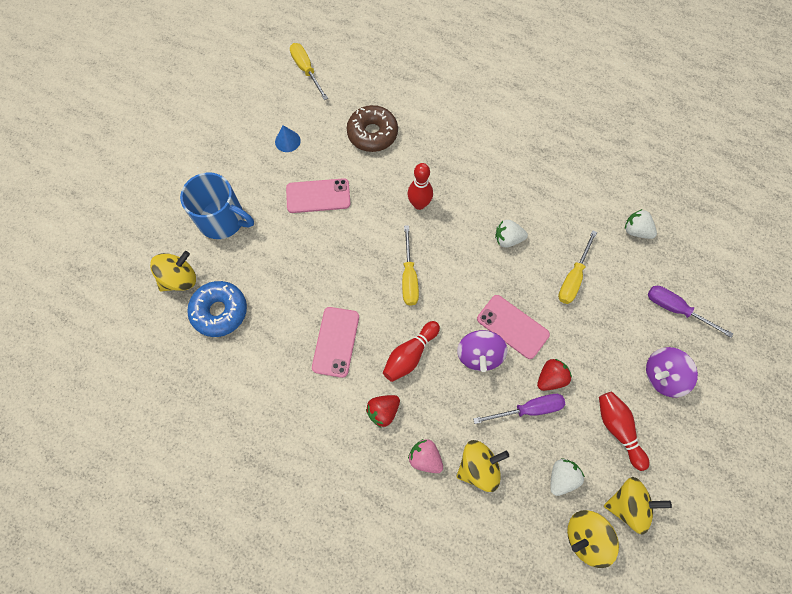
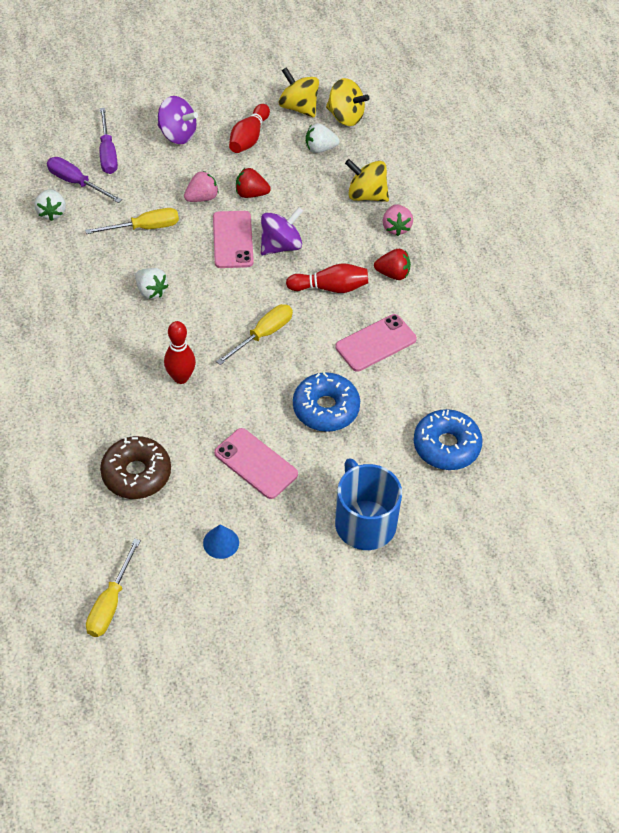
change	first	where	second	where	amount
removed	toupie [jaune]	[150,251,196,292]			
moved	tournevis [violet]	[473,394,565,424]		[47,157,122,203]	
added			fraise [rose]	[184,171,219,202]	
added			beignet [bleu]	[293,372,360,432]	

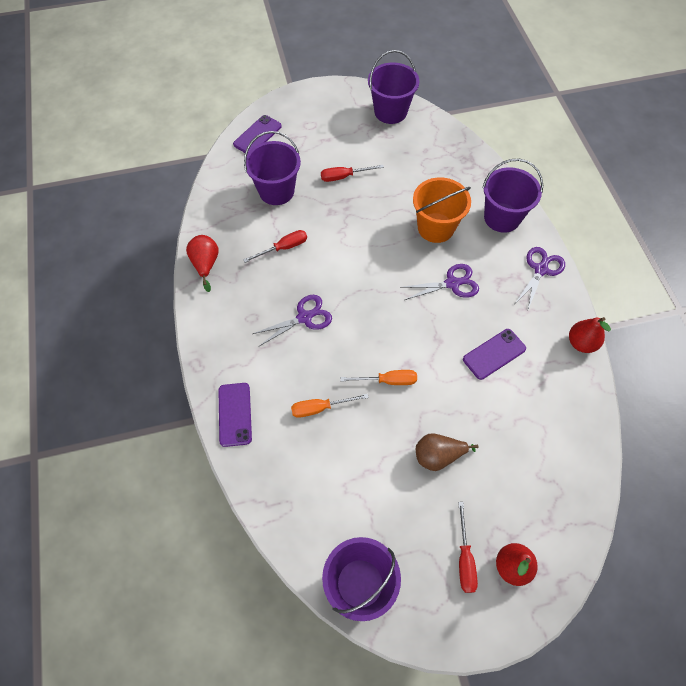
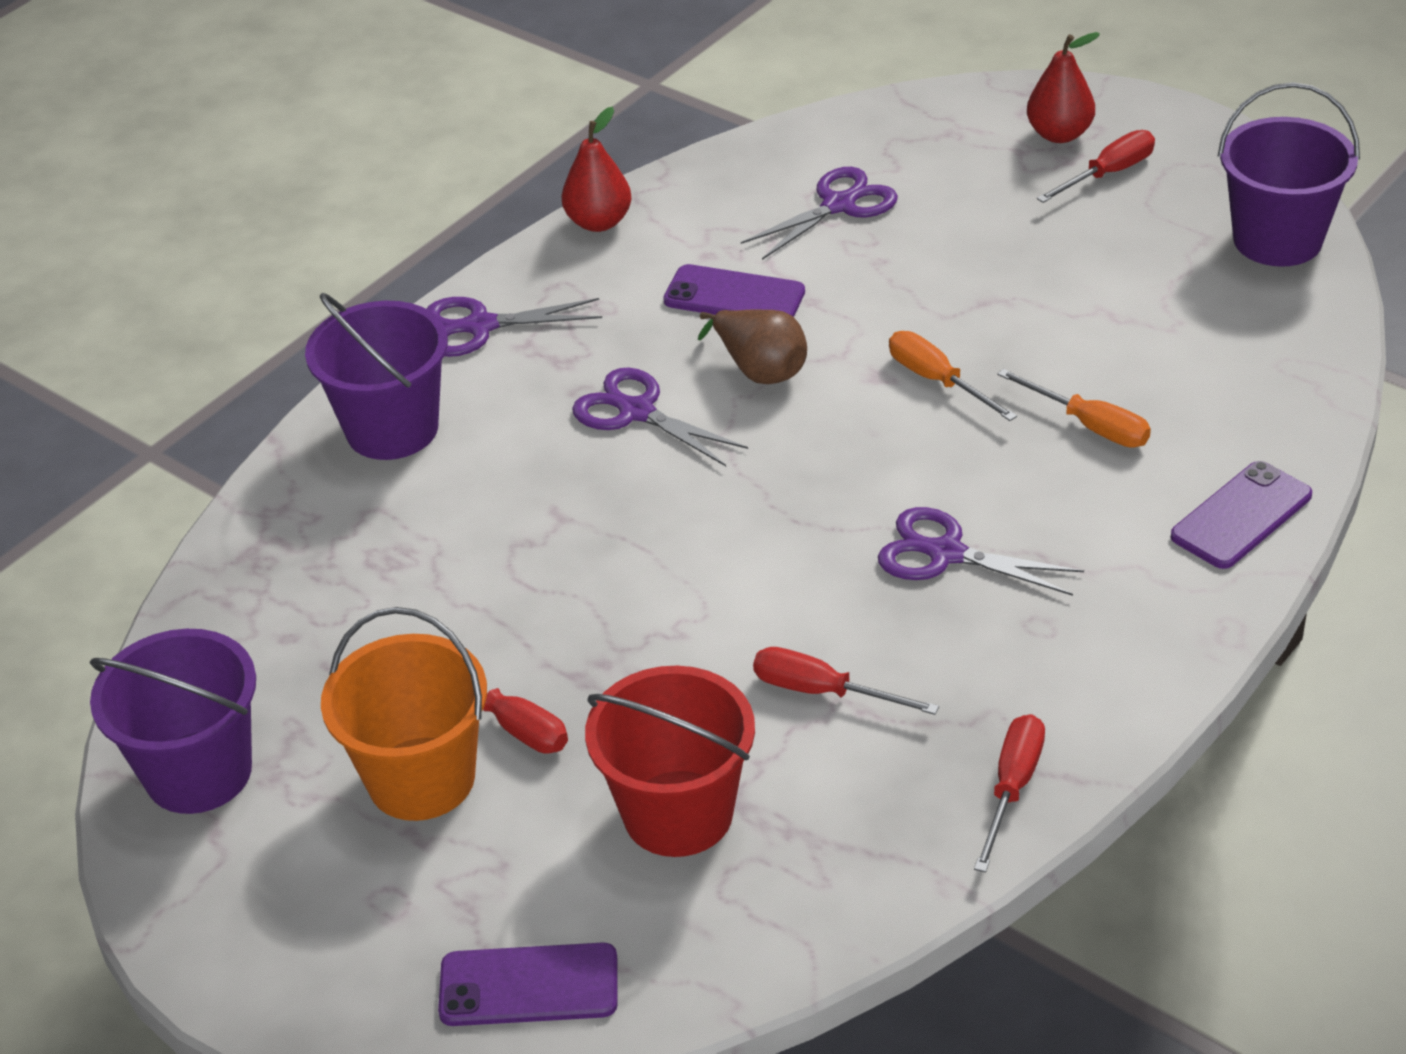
change	first	where	second	where	amount
replaced	poire [rouge]	[186,235,219,292]	tournevis [rouge]	[974,714,1045,873]	
recoloured	seau [violet]	[244,131,301,205]	seau [rouge]	[585,666,755,857]	
moved	seau [orange]	[413,177,471,243]		[321,607,487,821]	
moved	poire [marron]	[416,433,478,471]		[698,310,807,384]	
added			ciseaux [violet]	[741,167,898,260]	

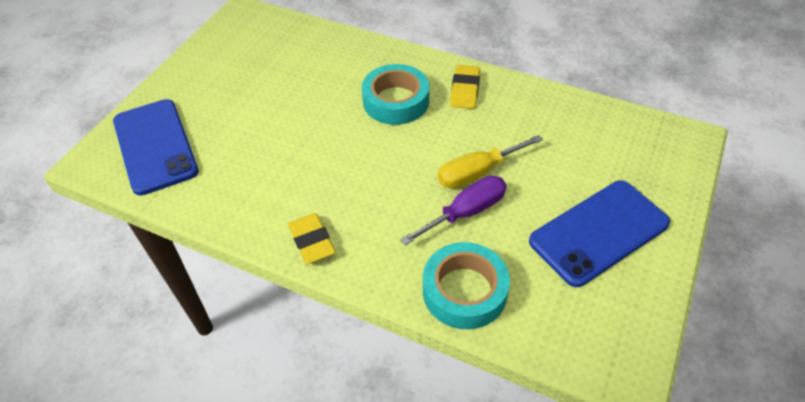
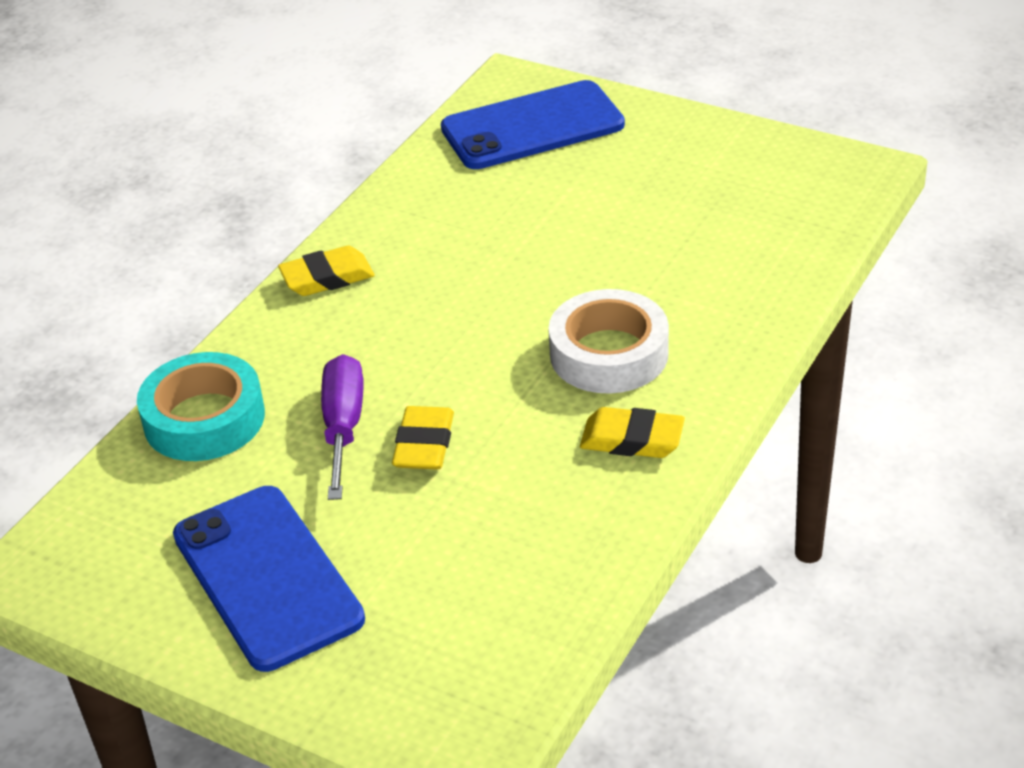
change	first	where	second	where	amount
recoloured	ruban adhésif [turquoise]	[362,64,429,125]	ruban adhésif [blanc]	[548,289,669,394]	
turned	tournevis [violet]	[400,176,507,245]		[321,354,364,500]	150 degrees counterclockwise
replaced	tournevis [jaune]	[438,135,543,189]	gomme [jaune]	[392,406,454,470]	

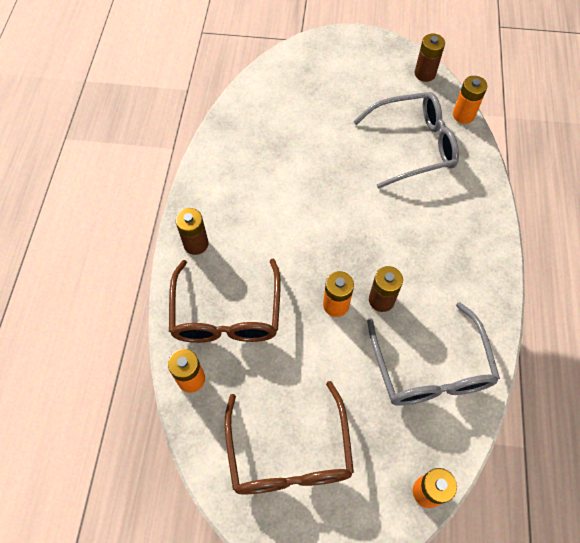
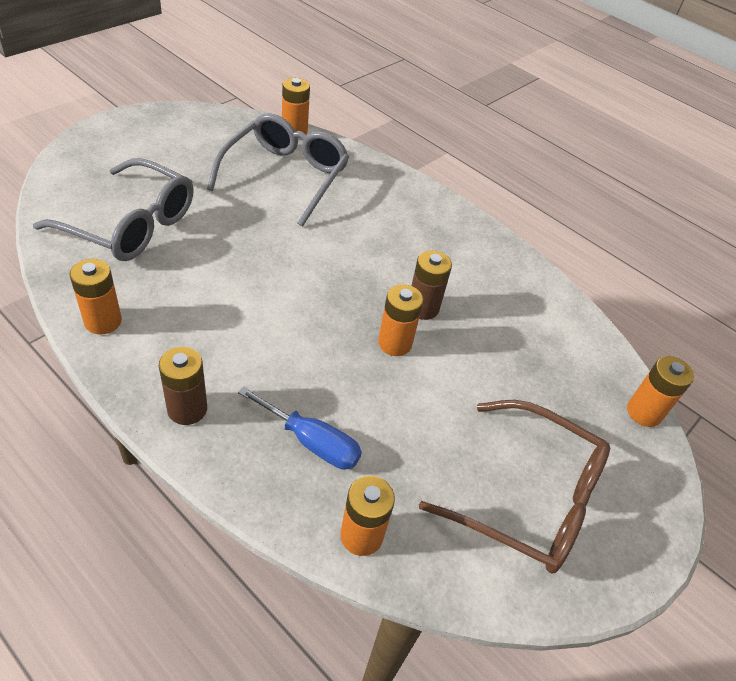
change	first	where	second	where	amount
replaced	lunettes [marron]	[169,259,281,343]	tournevis [bleu]	[238,386,362,469]	
moved	lunettes [gris]	[367,302,500,406]		[33,158,193,261]	
removed	pile [marron]	[414,34,445,82]			
added			pile [orange]	[70,259,122,335]	

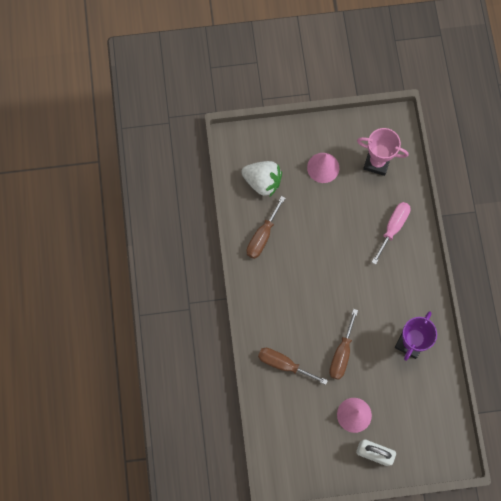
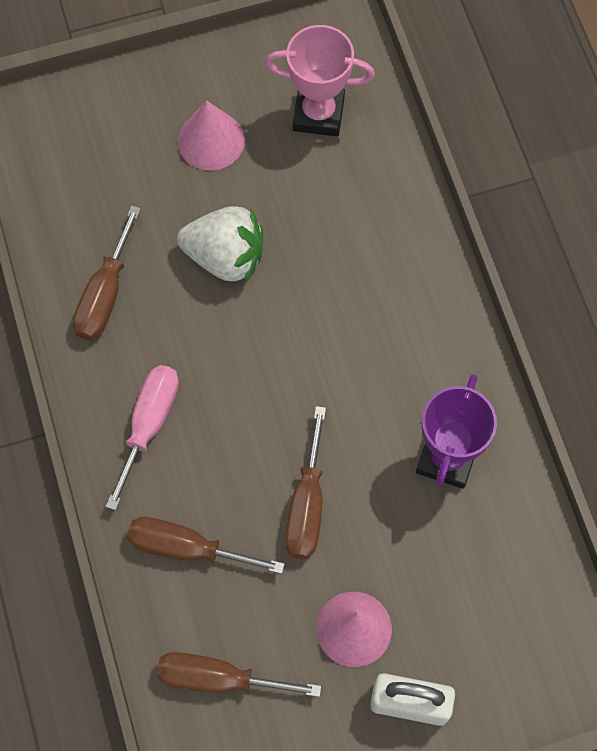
change	first	where	second	where	amount
moved	fraise [blanc]	[241,161,282,197]		[177,206,263,282]	
moved	tournevis [rose]	[372,202,411,265]		[106,365,179,511]	
added			tournevis [marron]	[157,652,321,697]	

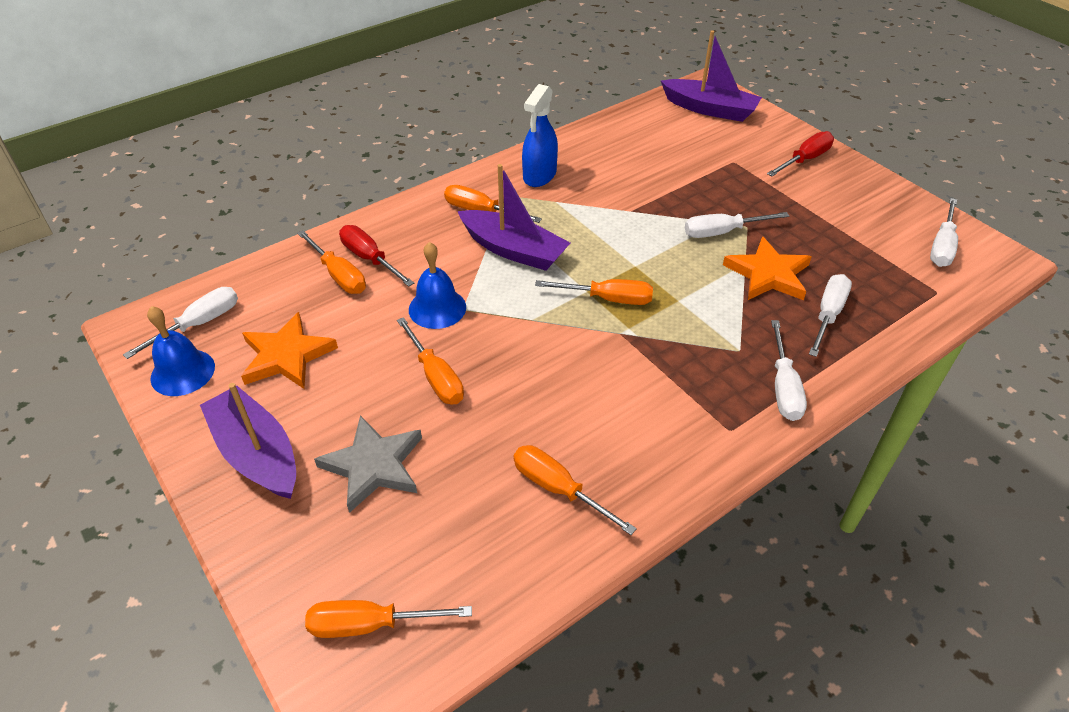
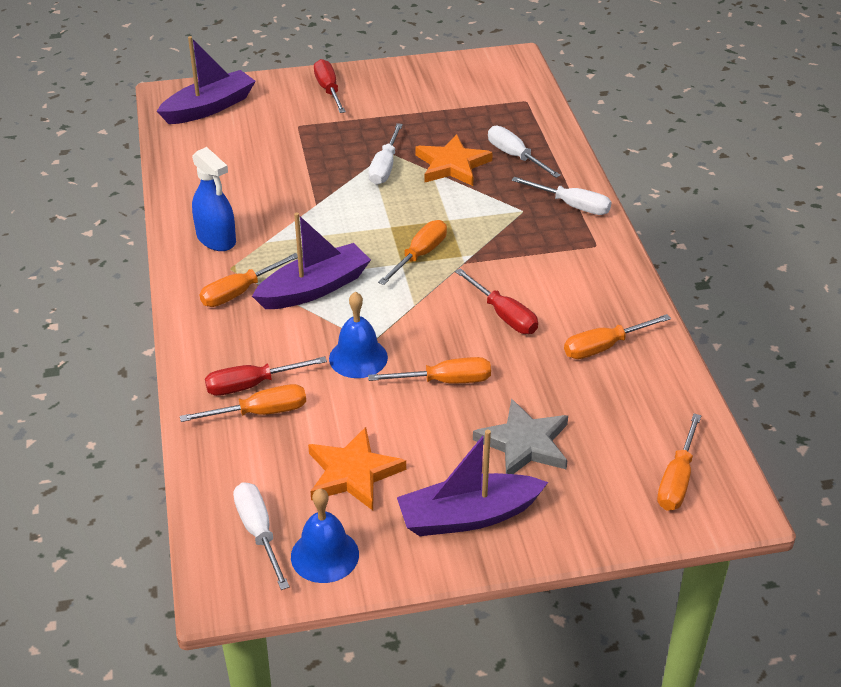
change	first	where	second	where	amount
removed	tournevis [blanc]	[930,198,958,267]			
added			tournevis [rouge]	[455,268,538,334]	

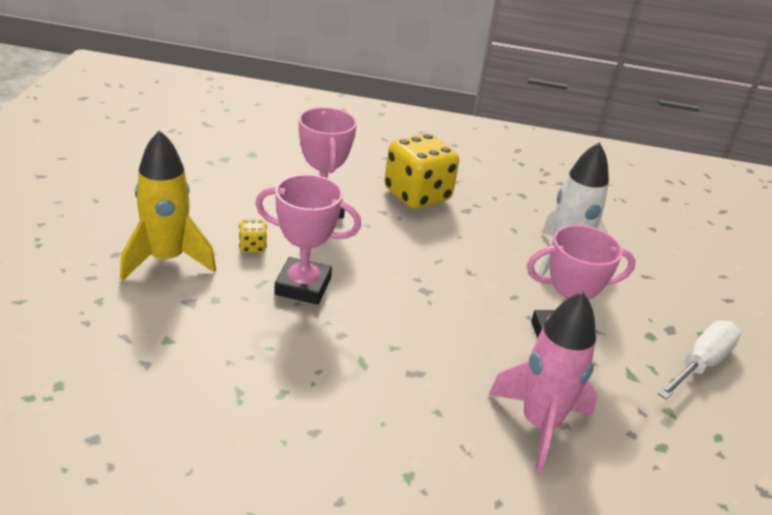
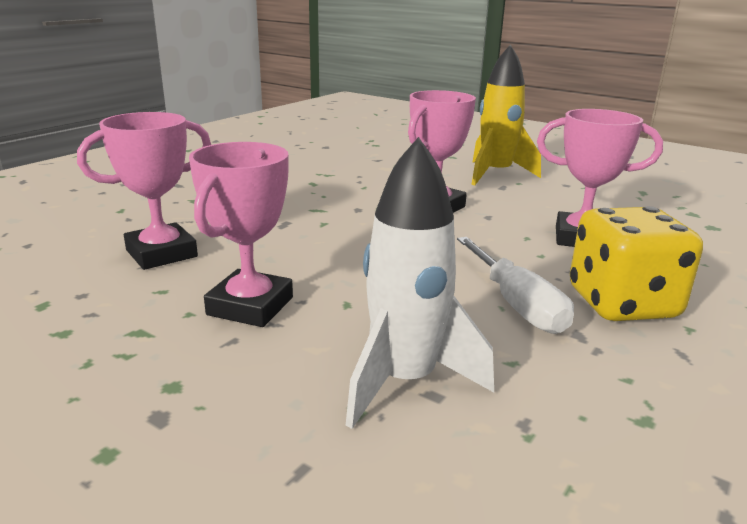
change	first	where	second	where	amount
removed	dé [jaune]	[239,220,267,252]			
replaced	fusée [rose]	[488,292,598,473]	trophée [rose]	[77,112,211,270]	
moved	tournevis [blanc]	[657,321,741,400]		[457,237,574,334]	

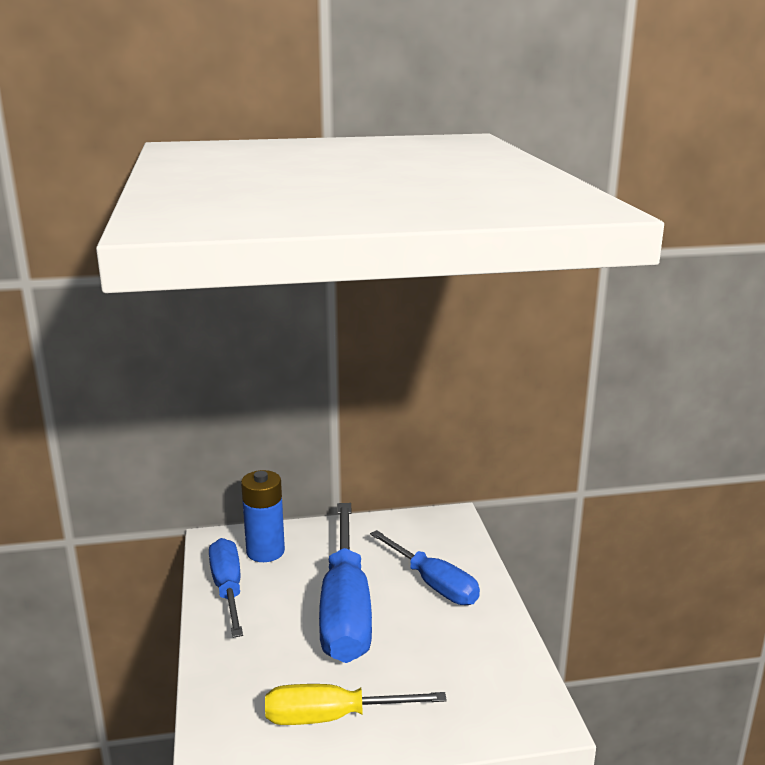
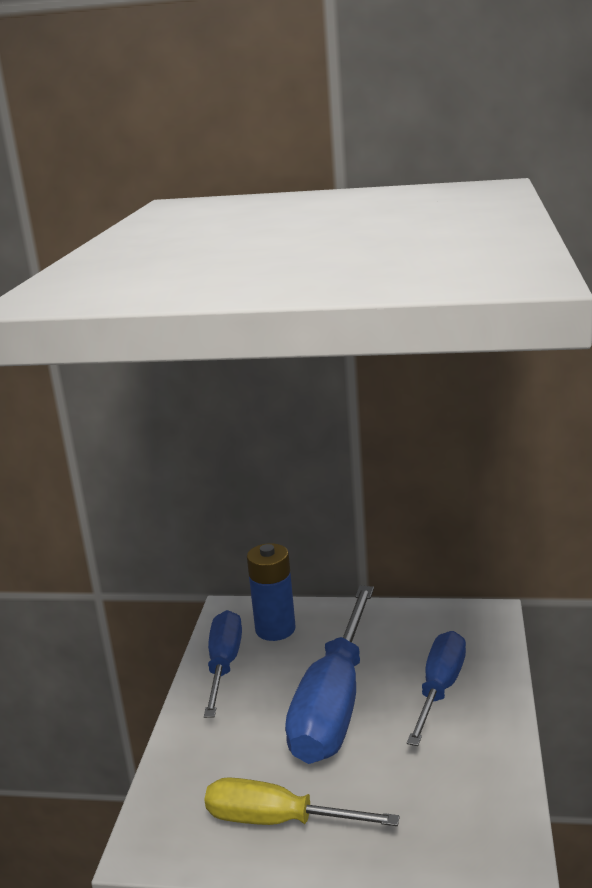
change	first	where	second	where	amount
turned	tournevis [bleu]	[370,530,480,605]		[407,631,466,746]	135 degrees counterclockwise

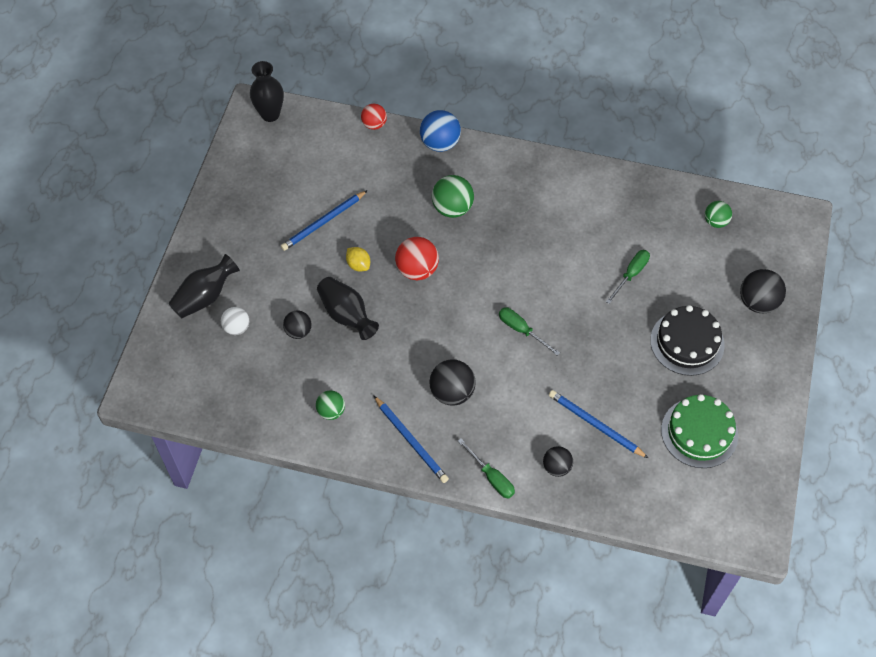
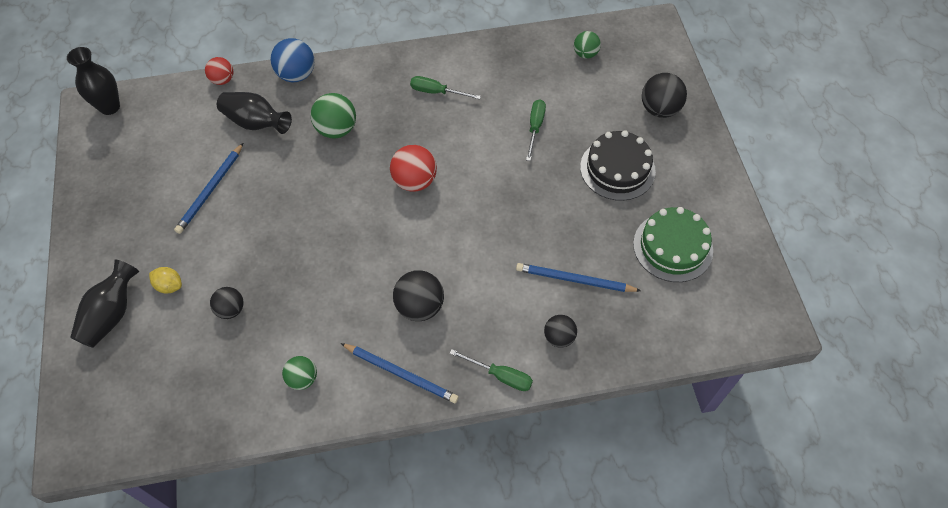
change	first	where	second	where	amount
removed	balle [blanc]	[221,307,249,335]			
moved	vase [noir]	[317,277,379,340]		[217,92,292,134]	
moved	citron [jaune]	[346,247,370,272]		[149,267,182,294]	
moved	balle [rouge]	[395,237,439,280]		[390,145,437,192]	
moved	tournevis [vert]	[499,307,560,356]		[410,76,481,99]	

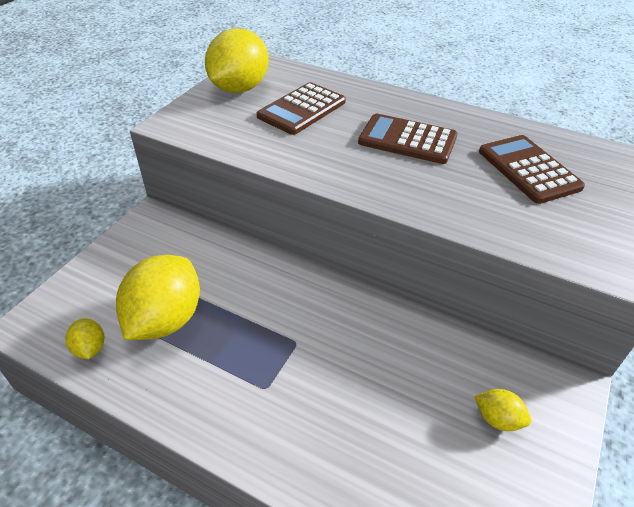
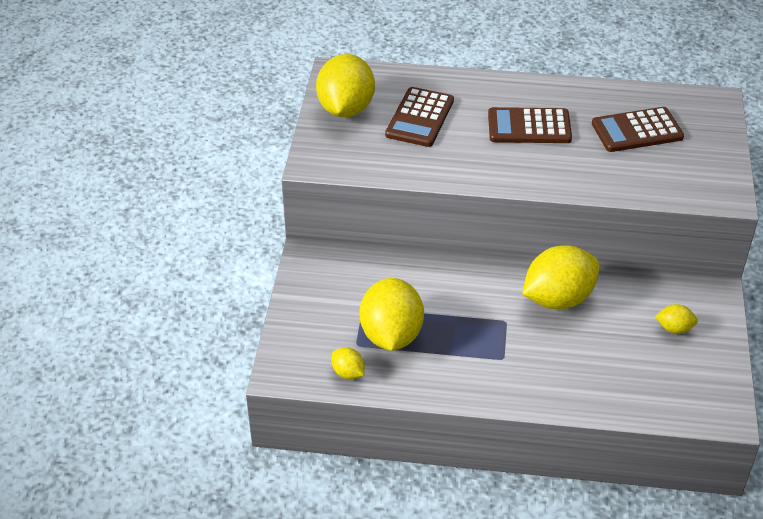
change	first	where	second	where	amount
turned	calculatrice [marron]	[479,135,585,204]		[592,107,684,152]	60 degrees counterclockwise
added			citron [jaune]	[522,245,600,309]	

